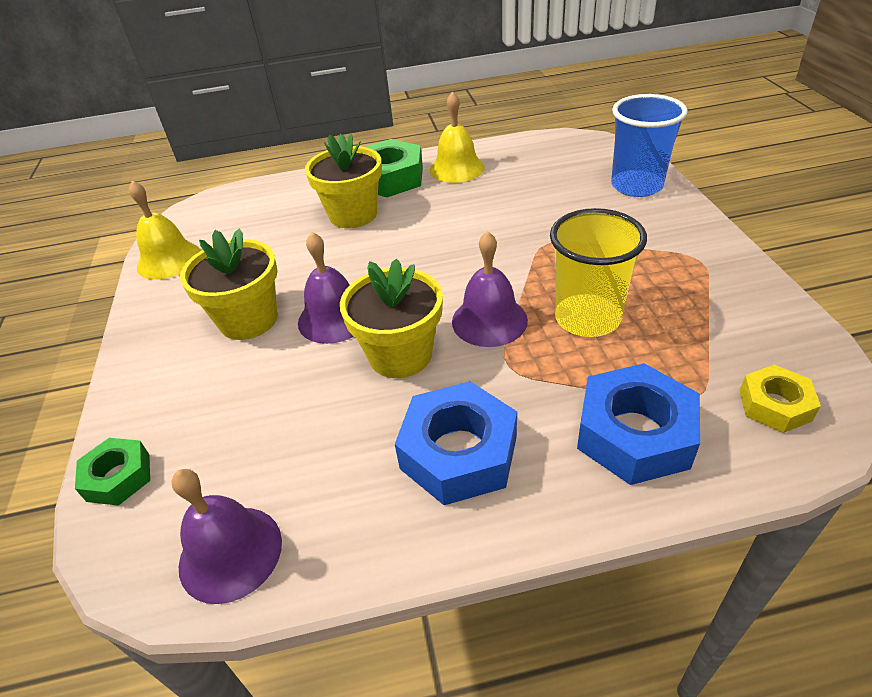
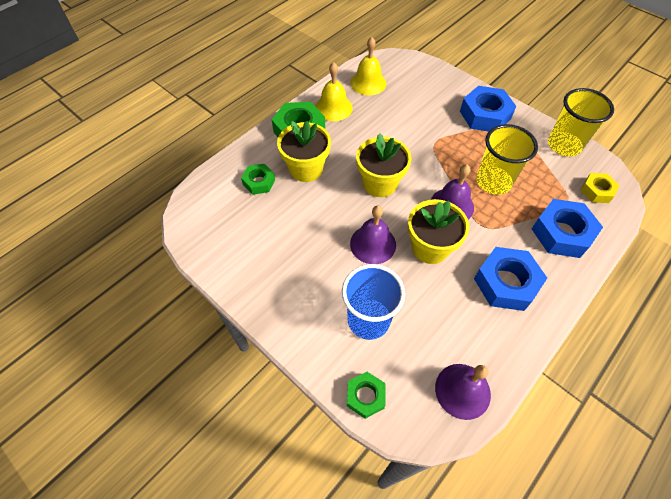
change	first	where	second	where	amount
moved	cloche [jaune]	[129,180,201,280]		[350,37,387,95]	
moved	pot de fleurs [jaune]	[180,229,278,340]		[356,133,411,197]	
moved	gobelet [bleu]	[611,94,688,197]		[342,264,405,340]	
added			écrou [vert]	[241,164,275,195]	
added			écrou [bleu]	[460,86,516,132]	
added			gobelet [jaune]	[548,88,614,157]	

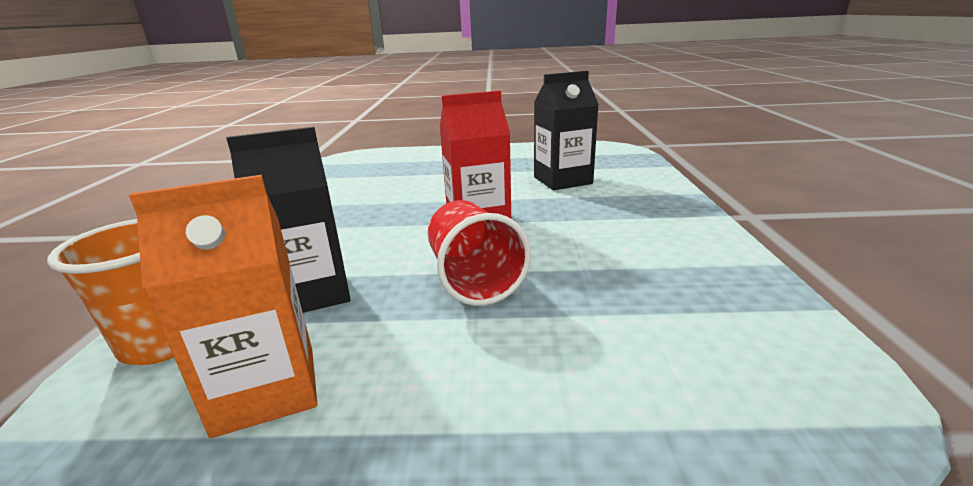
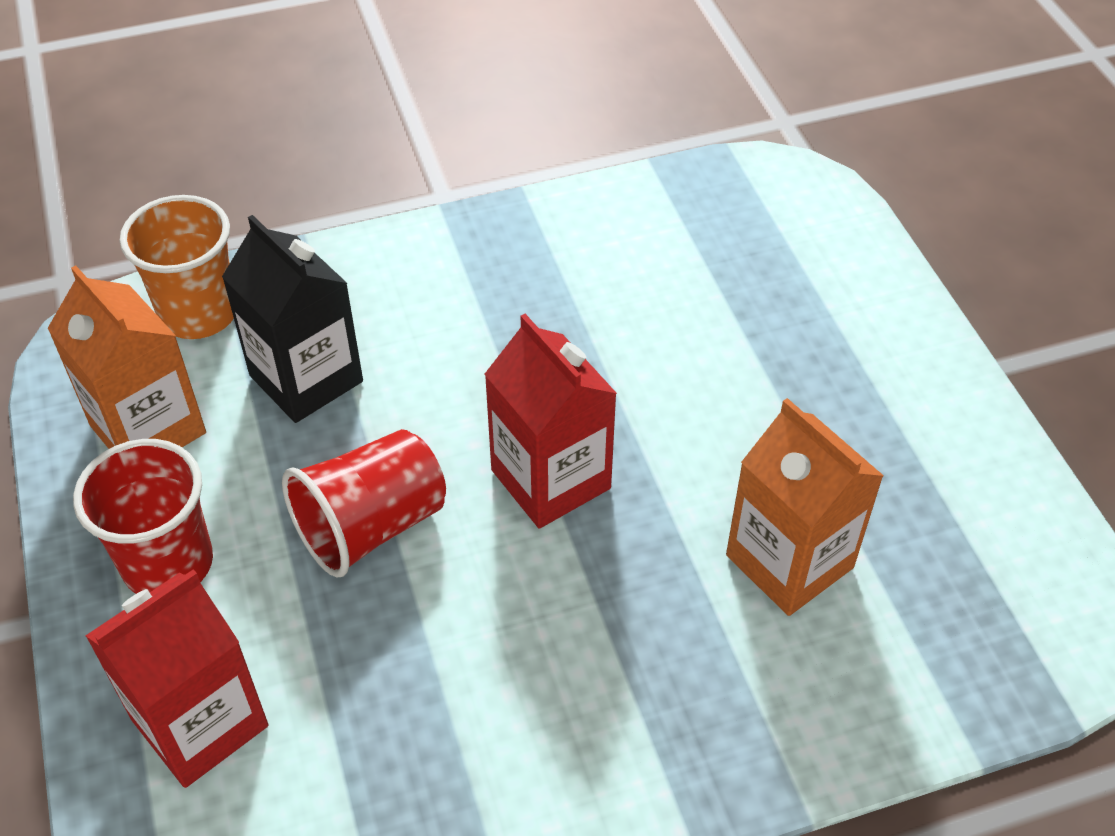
change	first	where	second	where	amount
recoloured	brique de lait [noir]	[534,71,599,190]	brique de lait [orange]	[726,398,884,616]	
added			gobelet [rouge]	[73,439,213,594]	
added			brique de lait [rouge]	[86,569,269,788]	

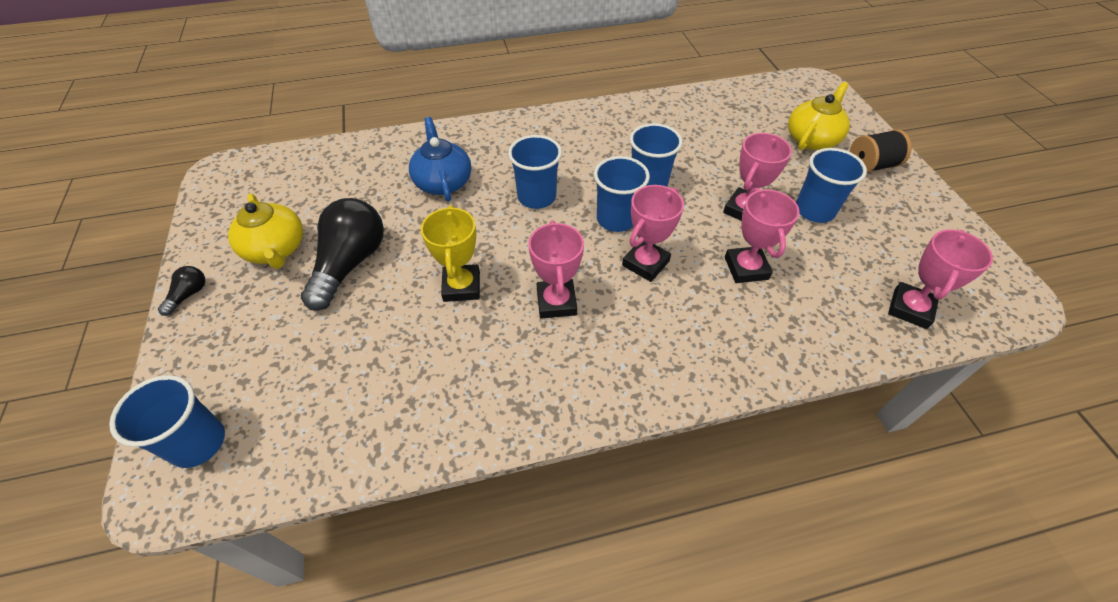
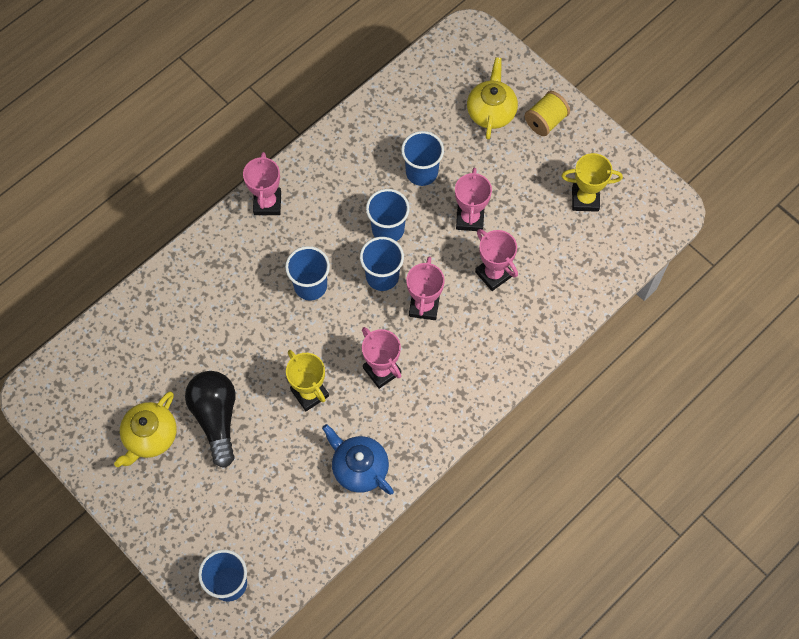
change	first	where	second	where	amount
removed	ampoule [noir]	[158,266,205,316]			
turned	théière [jaune]	[228,193,303,269]		[114,392,177,467]	90 degrees clockwise
moved	théière [bleu]	[409,117,471,202]		[322,424,394,495]	
moved	gobelet [bleu]	[796,148,867,223]		[401,131,444,186]	
recoloured	bobine [noir]	[850,129,912,173]	bobine [jaune]	[525,91,570,136]	
moved	trophée [rose]	[888,229,993,329]		[243,152,281,215]	
added			trophée [jaune]	[561,153,623,212]	

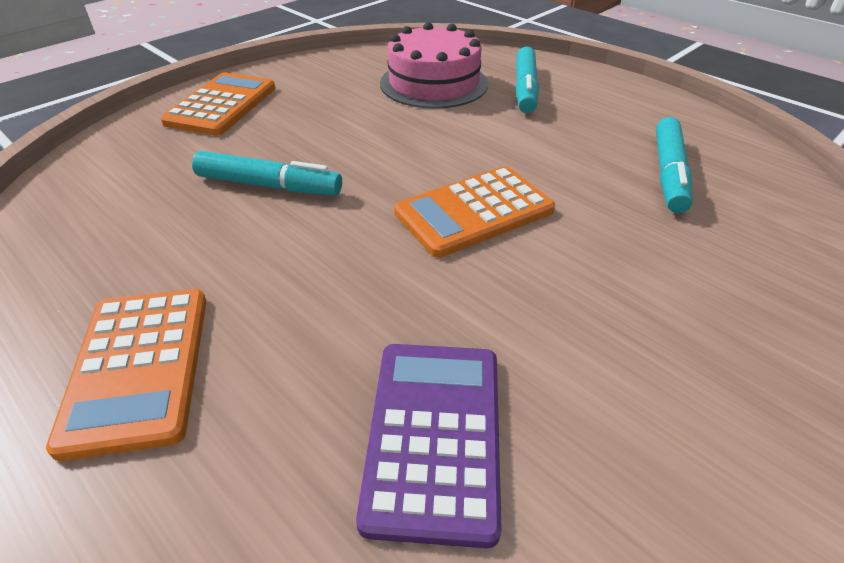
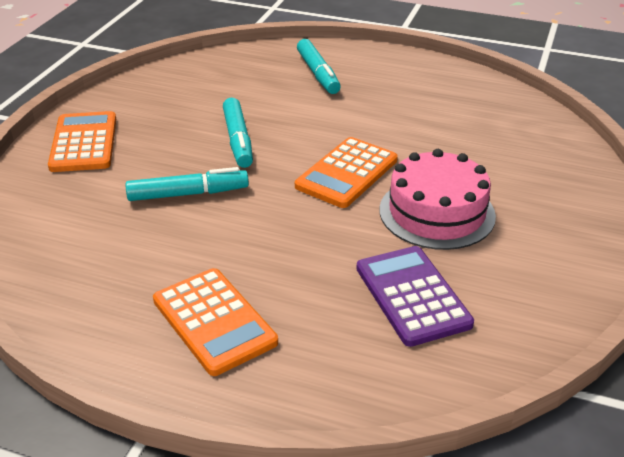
change	first	where	second	where	amount
moved	gâteau [rose]	[380,22,488,109]		[380,149,496,250]	
moved	feutre [turquoise]	[656,117,693,213]		[223,98,253,168]	

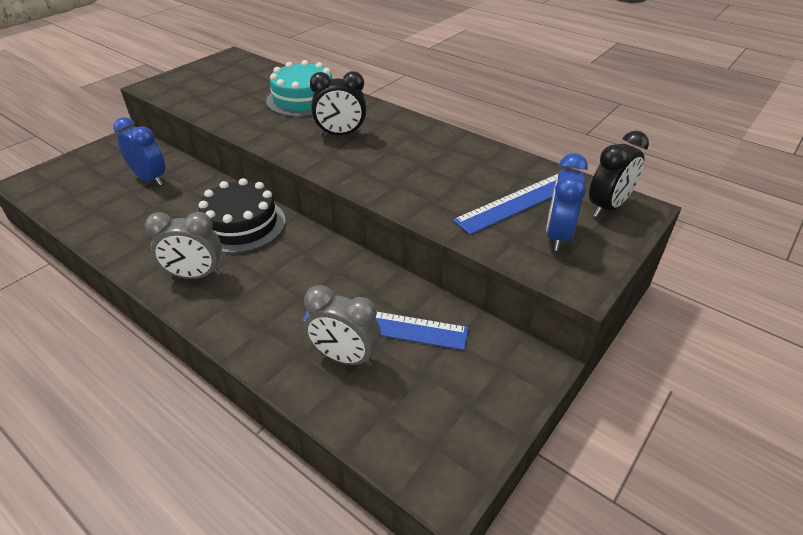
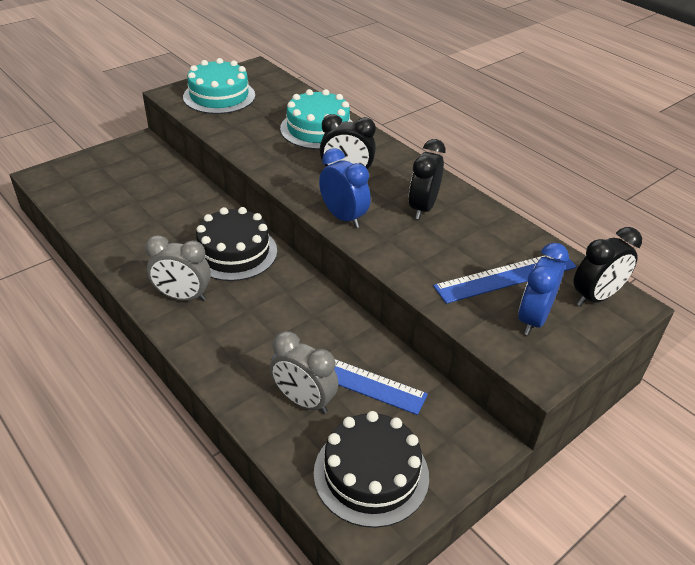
change	first	where	second	where	amount
moved	réveil [bleu]	[113,117,165,186]		[319,148,371,228]	
added			gâteau [turquoise]	[183,58,255,114]	
added			gâteau [noir]	[314,411,429,528]	
added			réveil [noir]	[409,139,446,220]	

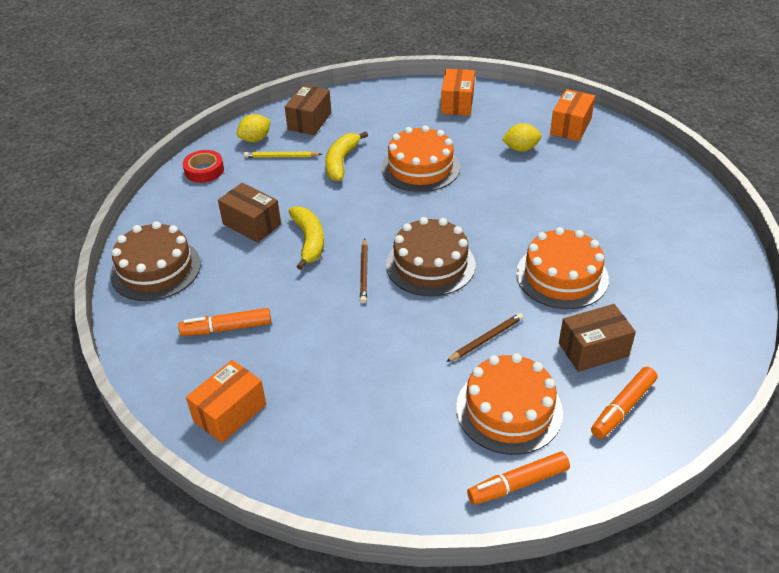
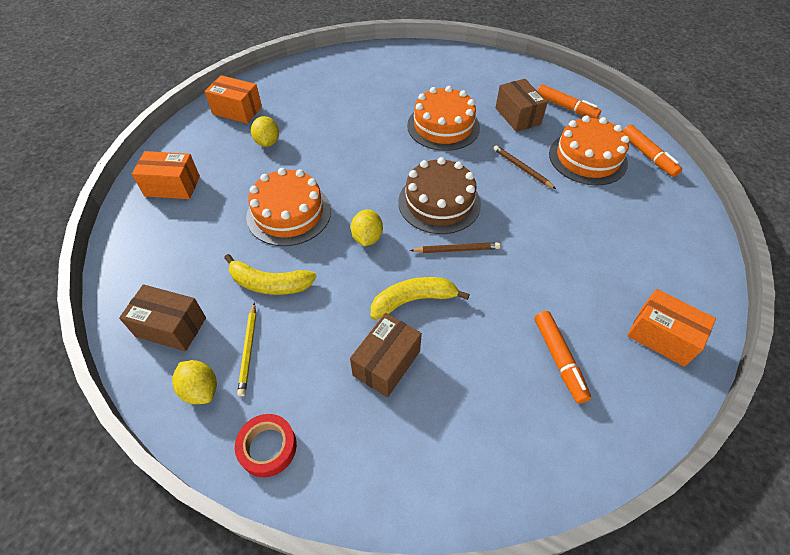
change	first	where	second	where	amount
removed	gâteau [marron]	[110,221,201,301]			
added			citron [jaune]	[351,209,383,246]	

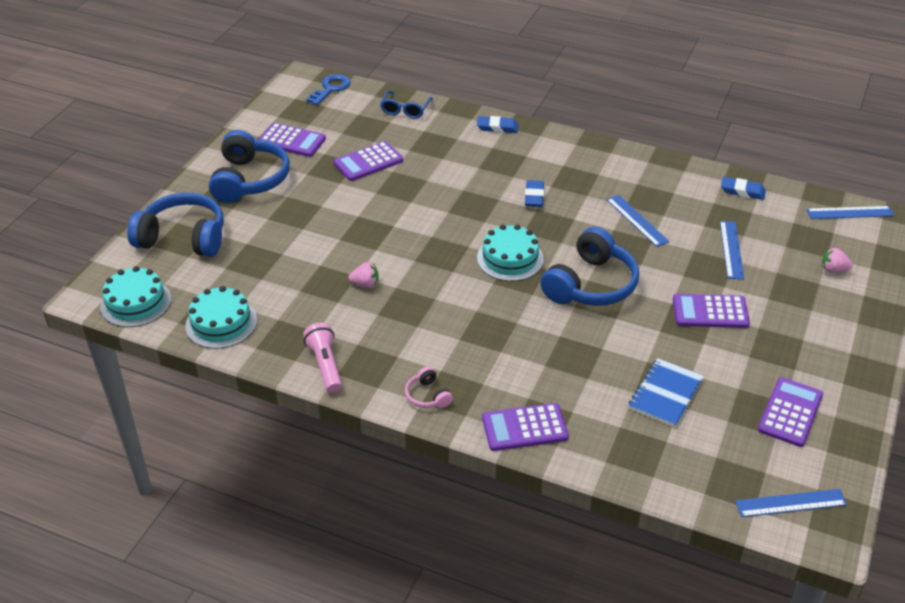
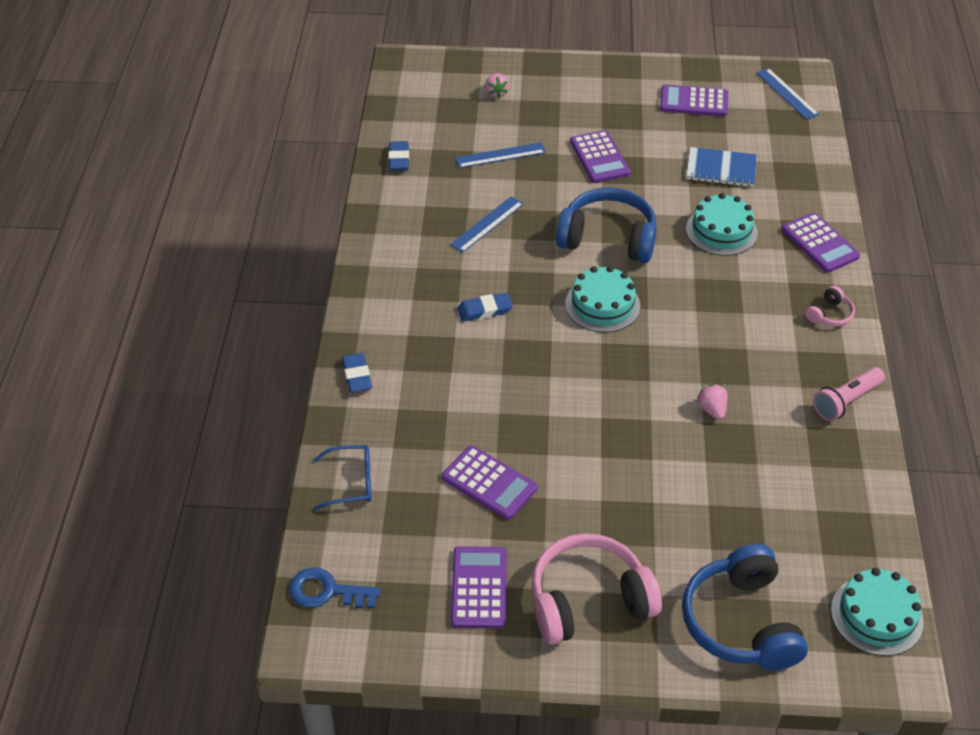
change	first	where	second	where	amount
moved	gâteau [turquoise]	[185,286,257,349]		[686,193,758,256]	
recoloured	casque audio [bleu]	[209,130,290,203]	casque audio [rose]	[531,533,662,645]	
removed	règle [bleu]	[807,206,894,219]			

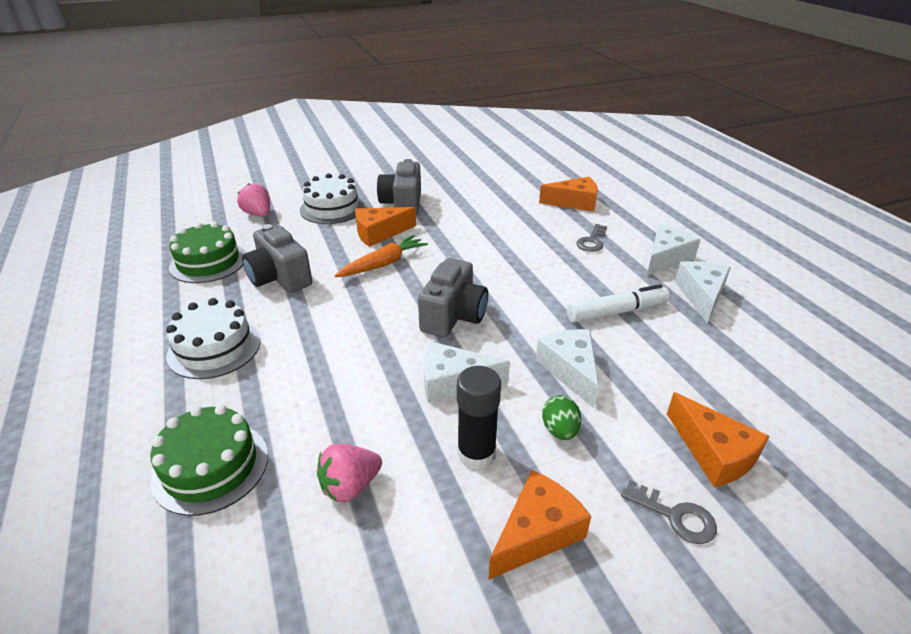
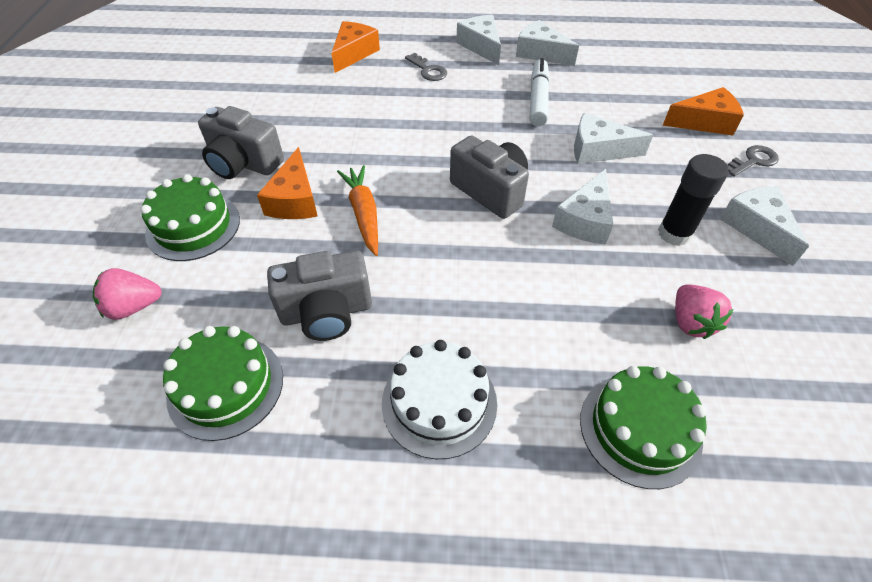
change	first	where	second	where	amount
recoloured	gâteau [blanc]	[300,173,365,224]	gâteau [vert]	[140,174,240,261]	
recoloured	fromage [orange]	[488,470,591,580]	fromage [blanc]	[720,186,809,266]	
removed	œuf [vert]	[542,395,582,440]			

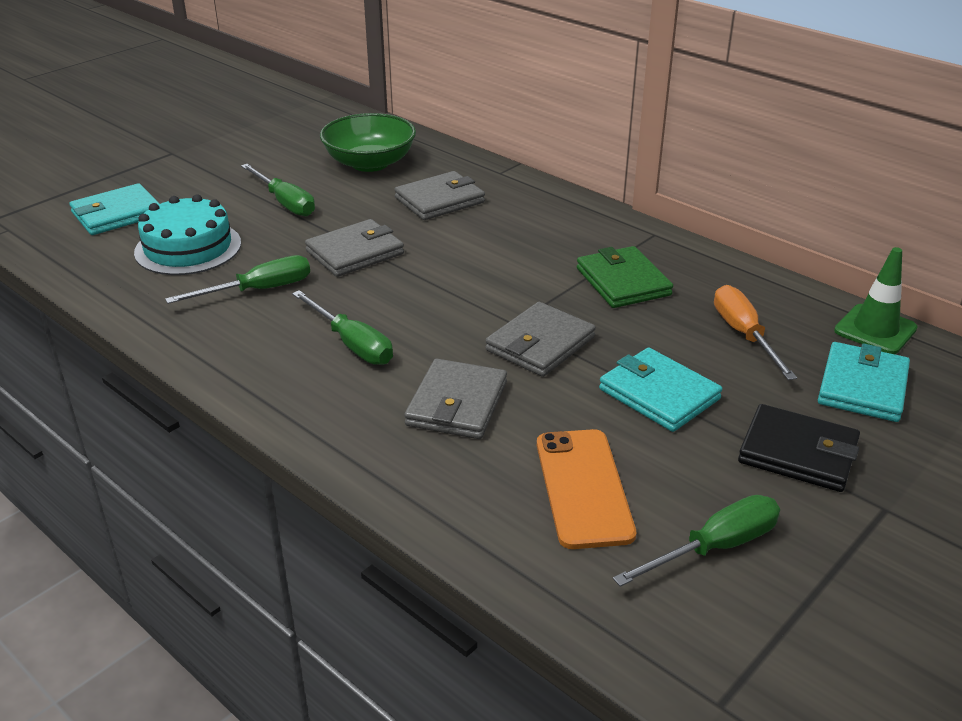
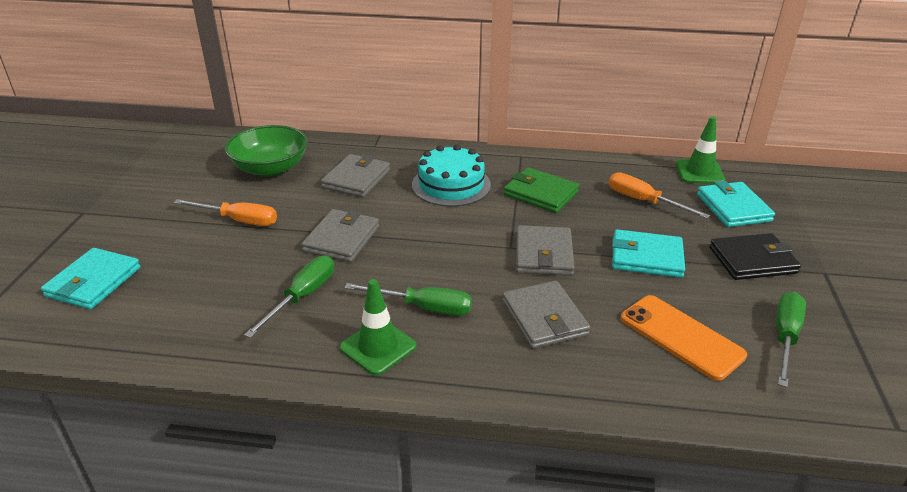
change	first	where	second	where	amount
moved	gâteau [turquoise]	[134,195,241,275]		[412,145,491,207]	
recoloured	tournevis [vert]	[241,164,315,216]	tournevis [orange]	[173,199,277,226]	
added			cône de chantier [vert]	[340,279,417,375]	

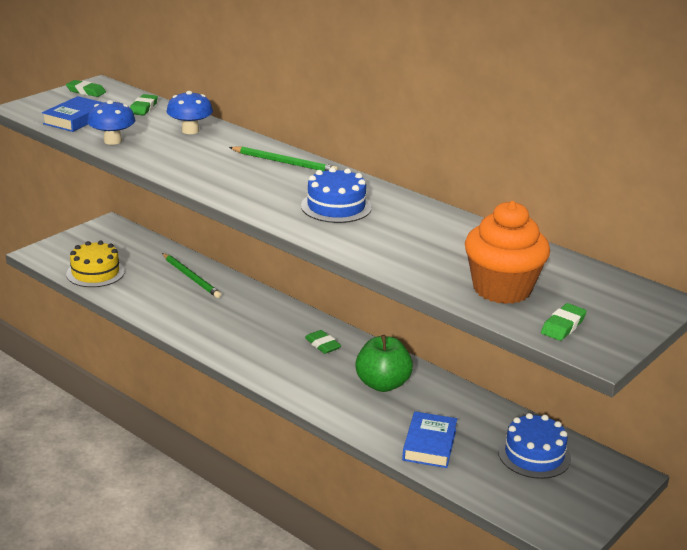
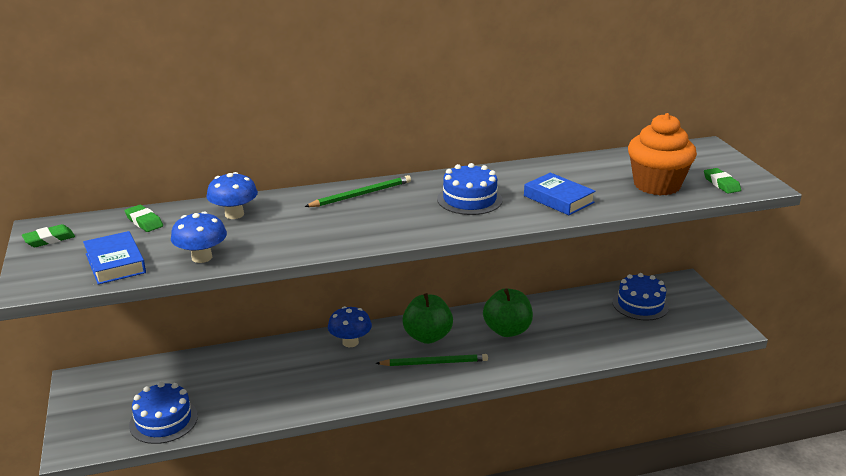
change	first	where	second	where	amount
recoloured	gâteau [jaune]	[66,241,125,287]	gâteau [bleu]	[129,382,198,444]	
moved	crayon [vert]	[162,253,221,298]		[376,354,488,366]	
replaced	gomme [vert]	[305,330,341,354]	pomme [vert]	[402,293,453,344]	
moved	livre [bleu]	[402,411,457,468]		[524,173,596,215]	
added			champignon [bleu]	[328,306,372,347]	

